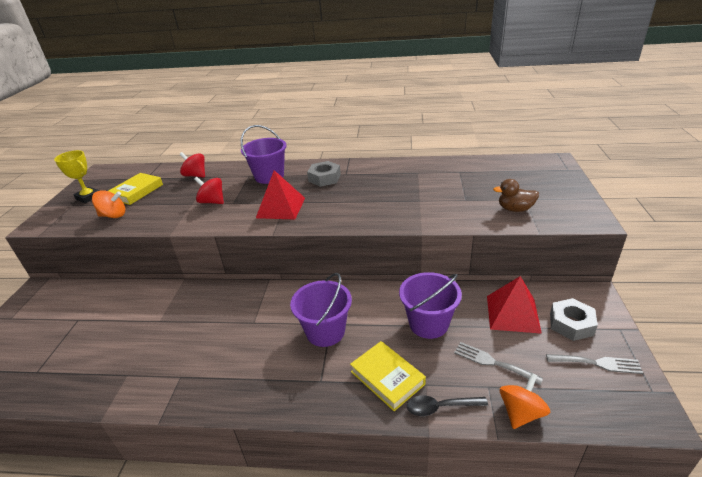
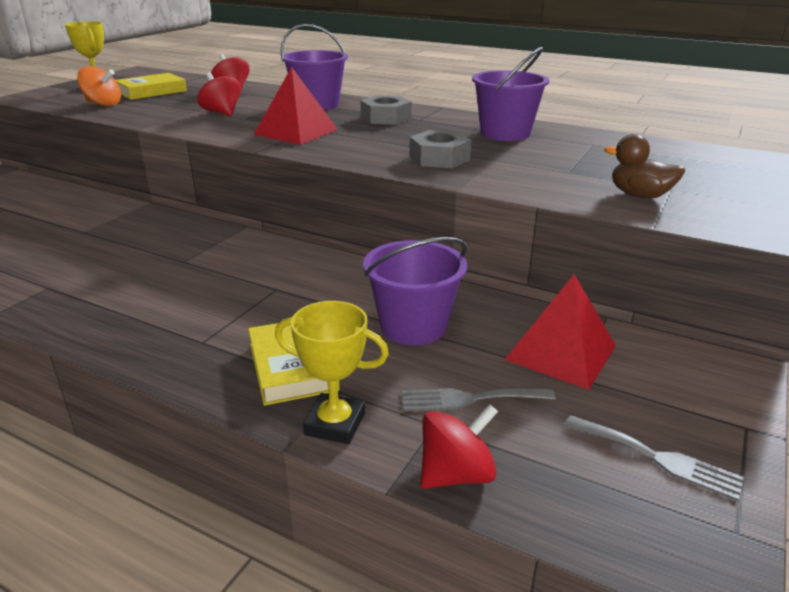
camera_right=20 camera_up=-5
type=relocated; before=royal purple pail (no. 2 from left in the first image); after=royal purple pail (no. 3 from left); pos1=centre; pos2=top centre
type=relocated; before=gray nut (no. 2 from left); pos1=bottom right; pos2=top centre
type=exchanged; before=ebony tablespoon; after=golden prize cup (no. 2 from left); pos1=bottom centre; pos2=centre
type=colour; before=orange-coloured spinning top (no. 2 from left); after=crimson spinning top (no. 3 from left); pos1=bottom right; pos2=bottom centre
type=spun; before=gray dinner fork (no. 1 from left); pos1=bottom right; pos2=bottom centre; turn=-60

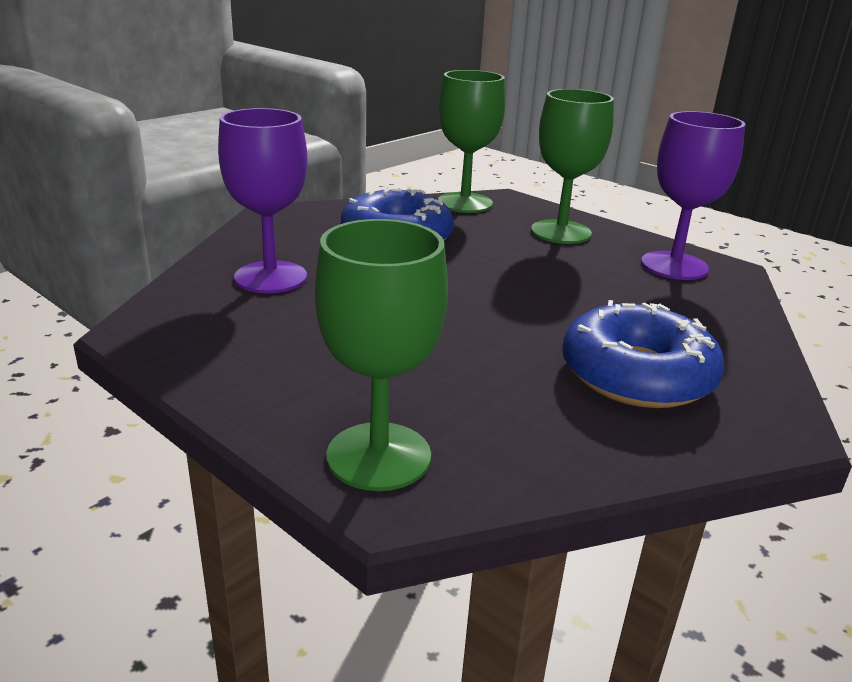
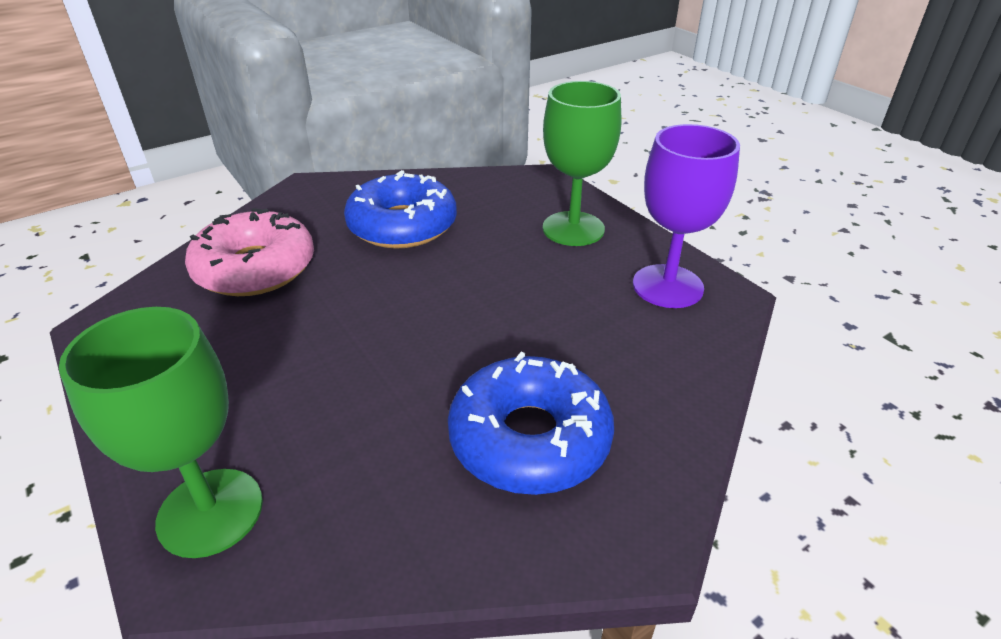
camera_right=15 camera_up=10
type=missing; before=emerald chalice (no. 2 from left); pos1=top centre
type=exchanged; before=royal purple chalice (no. 1 from left); after=rosy doughnut; pos1=top left; pos2=middle left

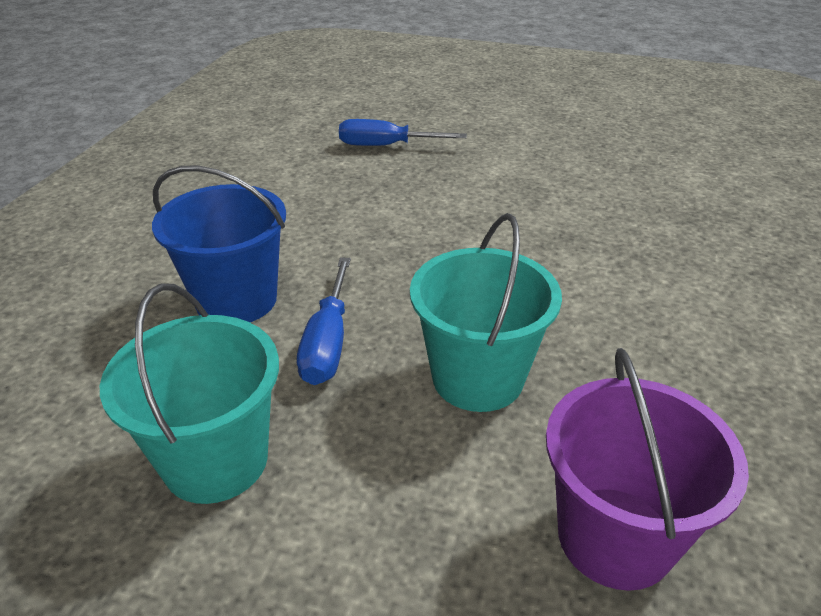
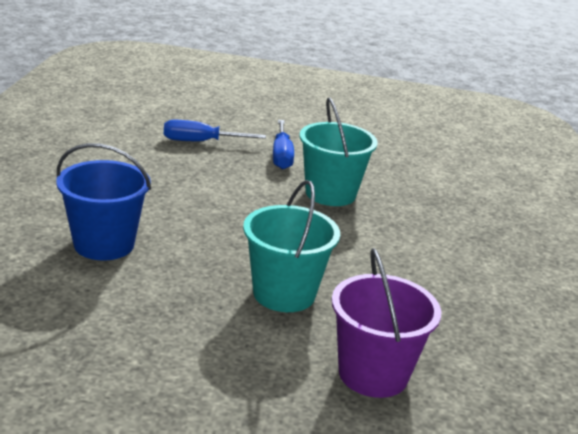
camera_right=-10 camera_up=-10
type=relocated; before=turquoise pail (no. 1 from left in the first image); after=turquoise pail (no. 2 from left); pos1=middle left; pos2=centre
type=relocated; before=blue screwdriver (no. 1 from left in the first image); after=blue screwdriver (no. 2 from left); pos1=centre; pos2=top centre

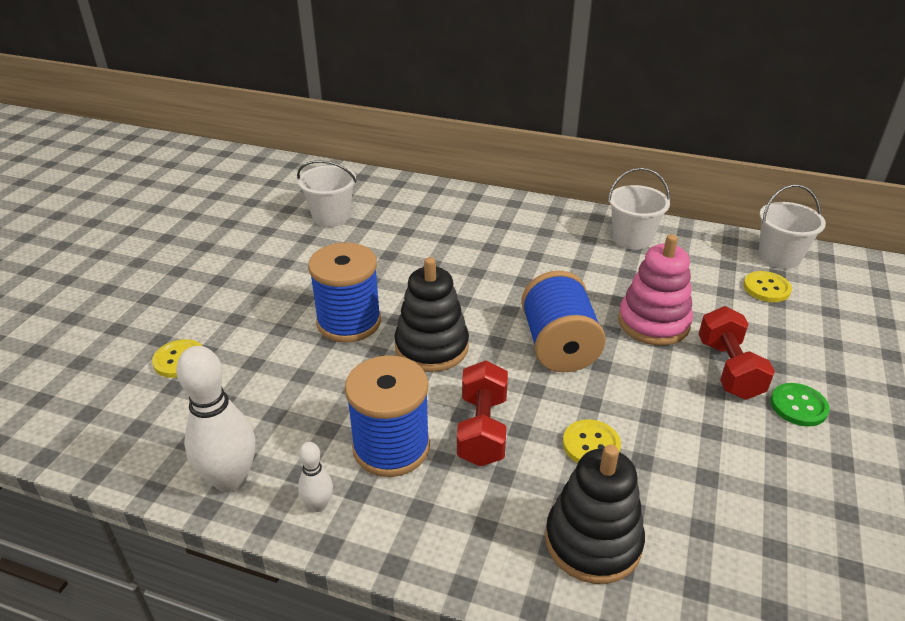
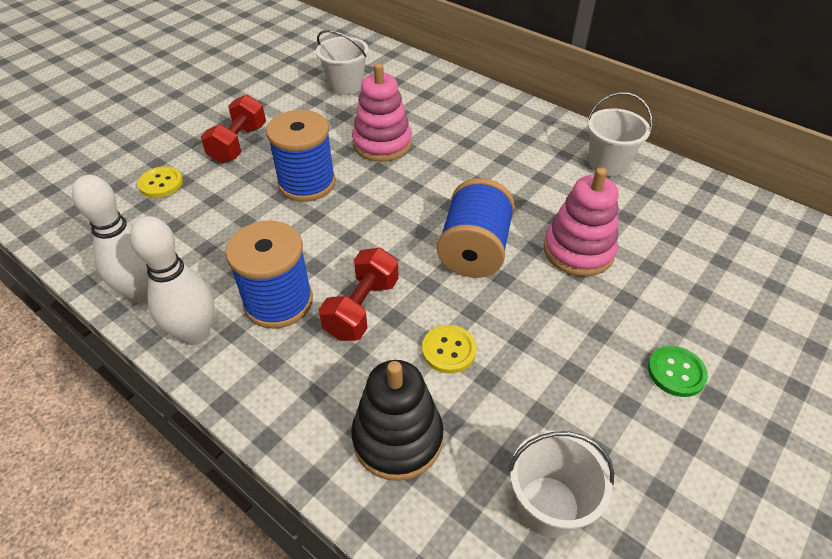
camera_right=20 camera_up=10
type=missing; before=ebony stacking rings (no. 1 from left); pos1=centre
type=missing; before=golden sewing button (no. 3 from left); pos1=middle right
type=appeared; after=rosy stacking rings (no. 1 from left); pos2=top centre
type=relocated; before=crimson hand weight (no. 2 from left in the first image); after=crimson hand weight (no. 1 from left); pos1=middle right; pos2=top left
type=relocated; before=pure white pail (no. 3 from left in the first image); after=pure white pail (no. 2 from left); pos1=middle right; pos2=bottom right
type=size; before=pure white tenpin (no. 2 from left); pos1=bottom centre; pos2=middle left; scale=1.98

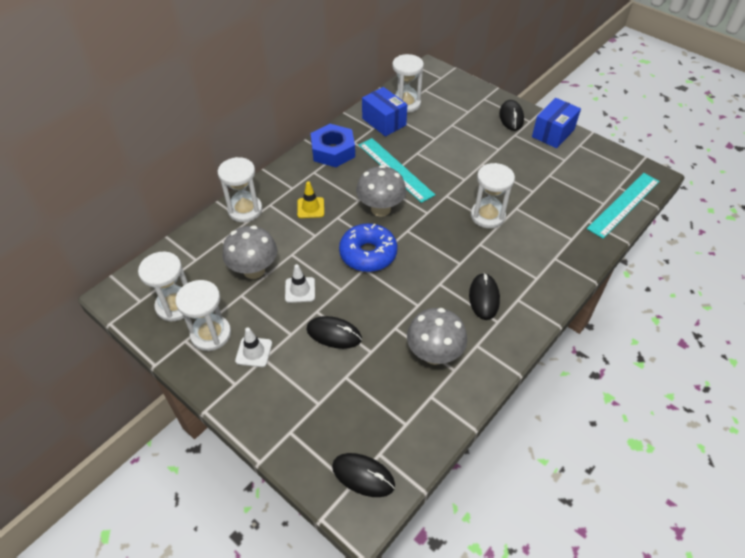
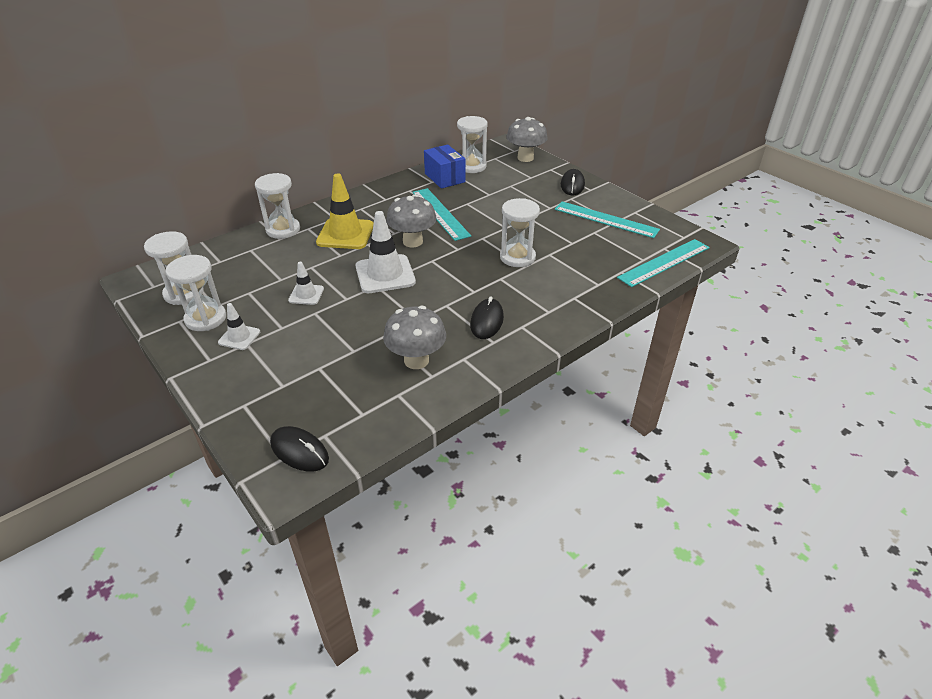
camera_right=10 camera_up=-10
type=missing; before=ebony PC mouse (no. 1 from left); pos1=centre
type=missing; before=blue nut; pos1=top centre
type=missing; before=blue package (no. 2 from left); pos1=top right
type=appeared; after=turquoise ruler (no. 2 from left); pos2=top centre
type=relocated; before=gray fungus (no. 1 from left in the first image); after=gray fungus (no. 3 from left); pos1=centre; pos2=top centre
type=exchanged; before=blue doughnut; after=pure white safety cone (no. 3 from left); pos1=centre; pos2=centre
type=size; before=golden safety cone; pos1=centre; pos2=top centre; scale=1.88

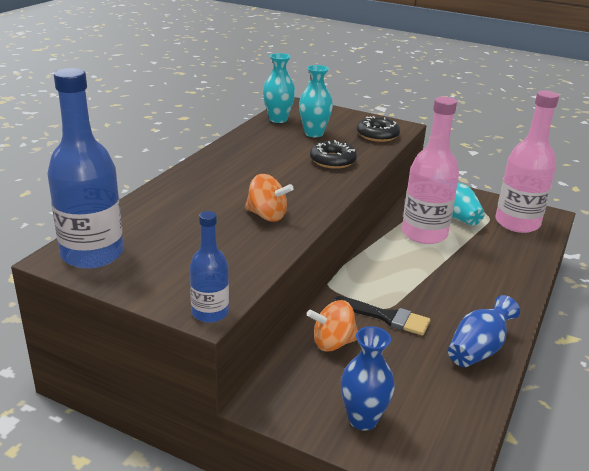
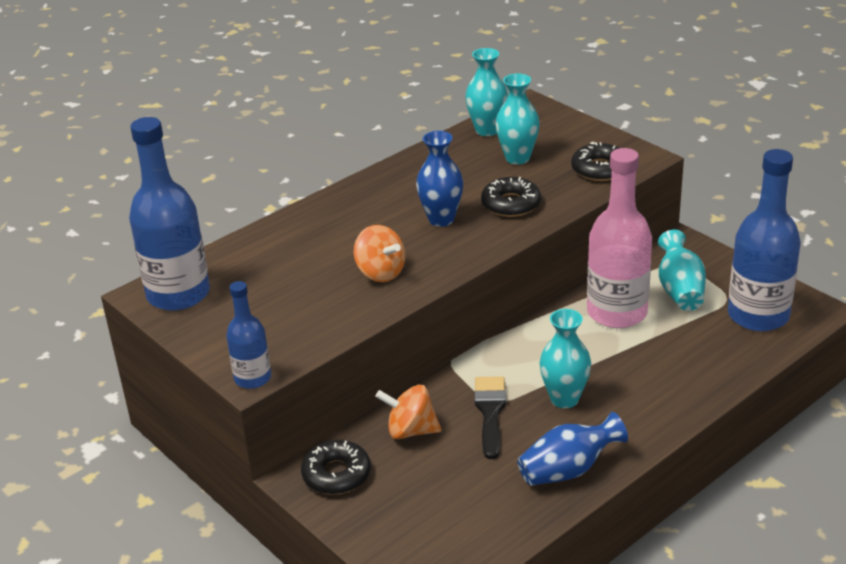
camera_right=25 camera_up=5
type=appeared; after=ebony doughnut (no. 1 from left); pos2=bottom centre
type=appeared; after=turquoise tall vase (no. 3 from left); pos2=middle right
type=relocated; before=blue tall vase (no. 1 from left); pos1=bottom centre; pos2=top centre
type=colour; before=rosy bottle (no. 2 from left); after=blue bottle (no. 3 from left); pos1=middle right; pos2=middle right
type=spun; before=ebony brush; pos1=bottom centre; pos2=bottom centre; turn=-135

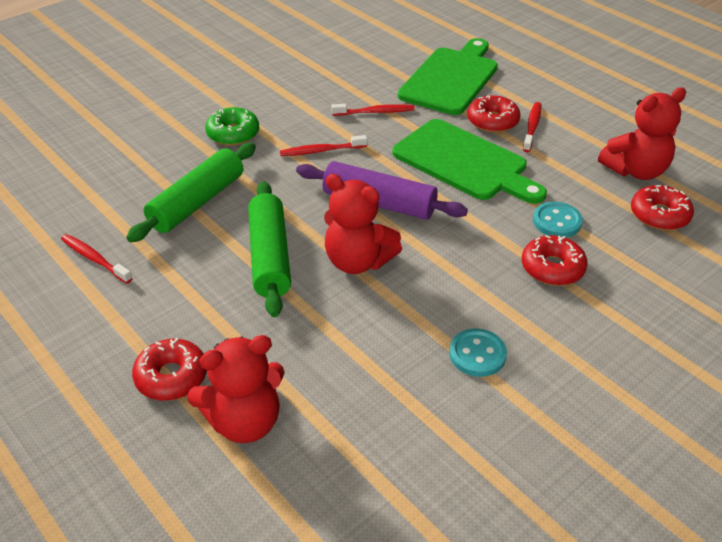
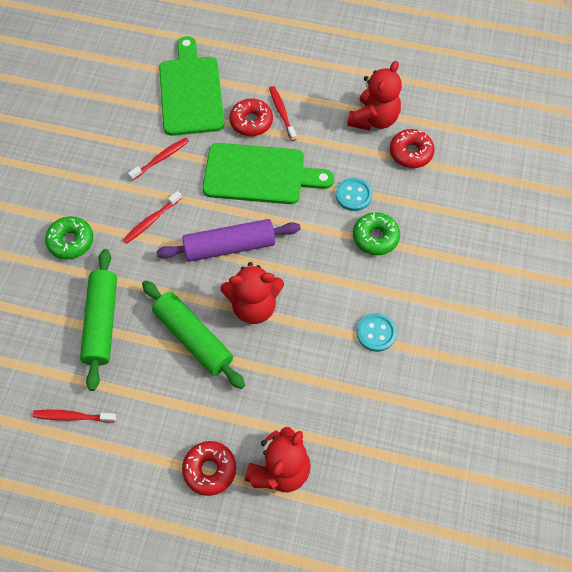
camera_right=-35 camera_up=20
type=colour; before=crimson doughnut (no. 3 from left); after=emerald doughnut (no. 2 from left); pos1=middle right; pos2=centre

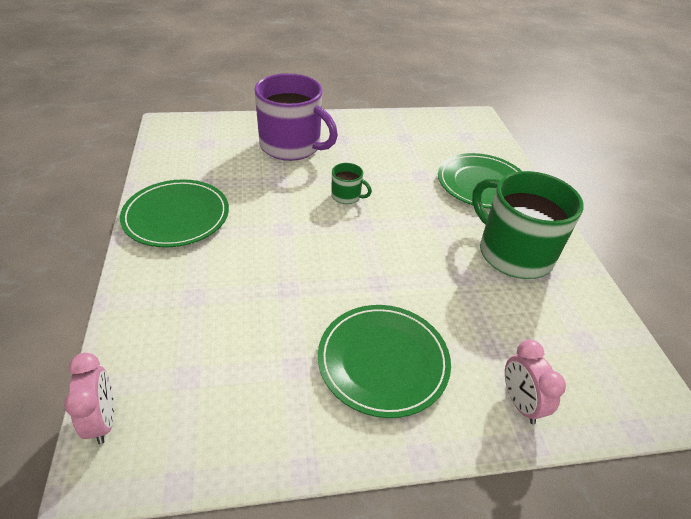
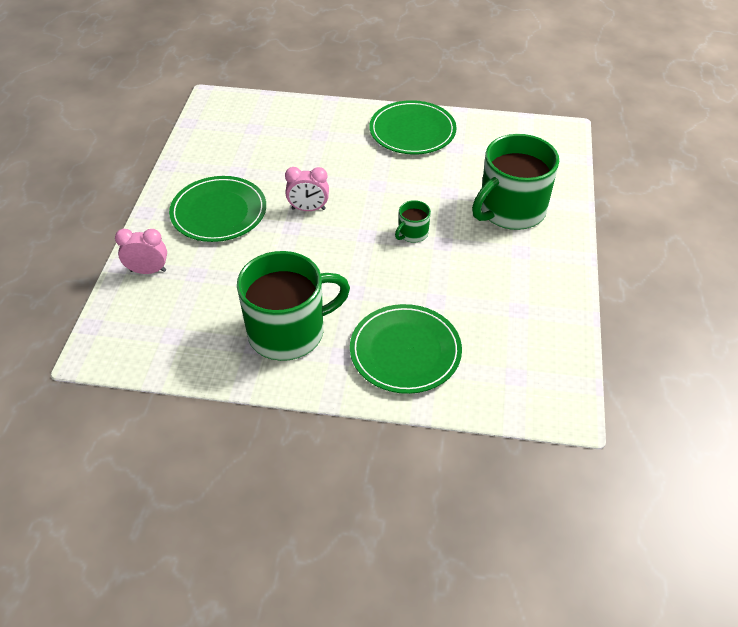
camera_right=110 camera_up=5
type=relocated; before=rosy alarm clock (no. 1 from left in the first image); after=rosy alarm clock (no. 2 from left); pos1=bottom left; pos2=top centre
type=colour; before=royal purple tea mug; after=emerald tea mug (no. 3 from left); pos1=top centre; pos2=top right

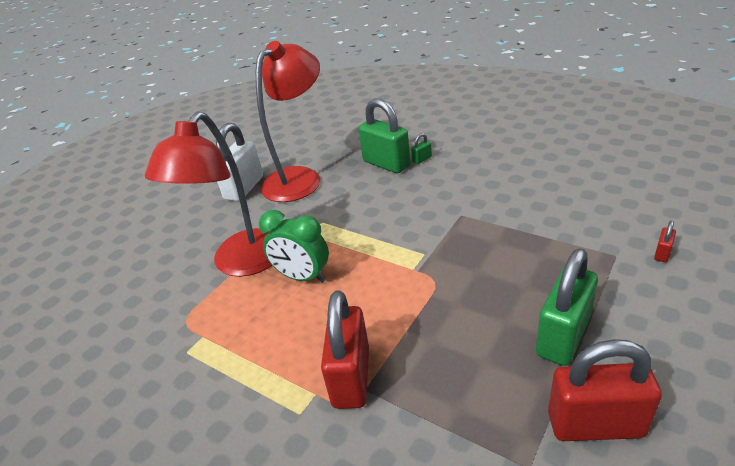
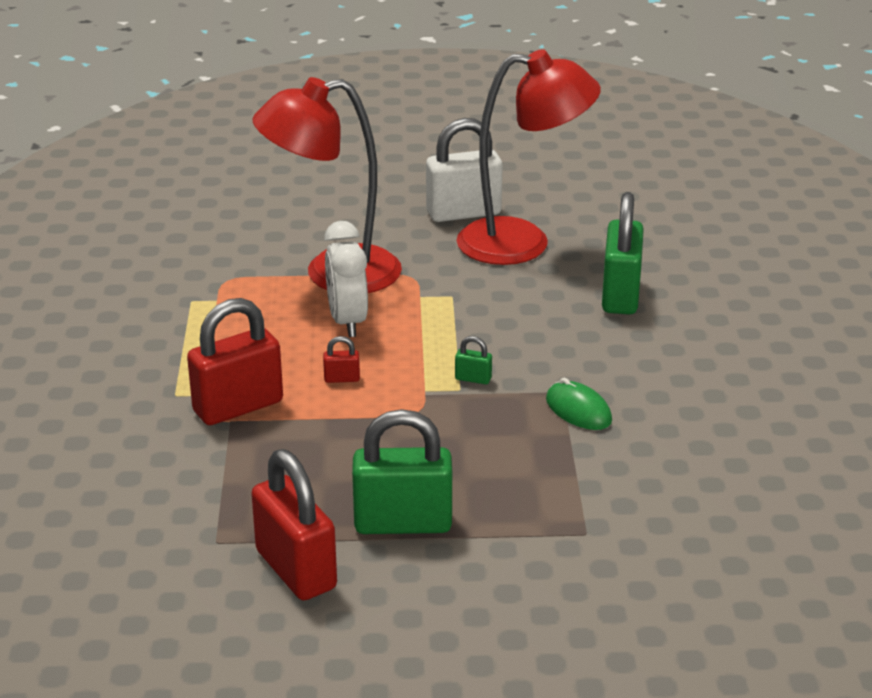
camera_right=50 camera_up=-5
type=appeared; after=emerald PC mouse; pos2=centre
type=relocated; before=emerald small lock (no. 2 from left); pos1=top centre; pos2=centre
type=relocated; before=crimson small lock (no. 3 from left); pos1=middle right; pos2=centre
type=colour; before=emerald alarm clock; after=pure white alarm clock; pos1=centre; pos2=centre

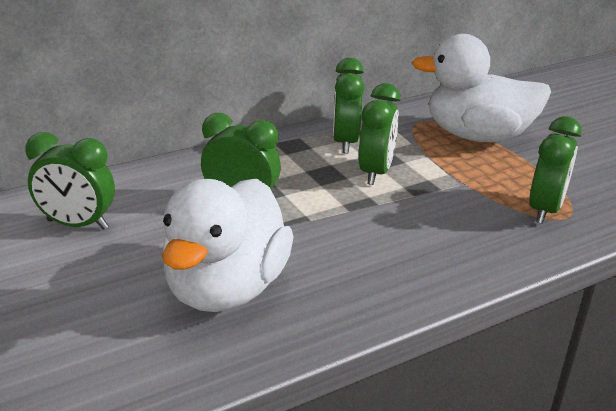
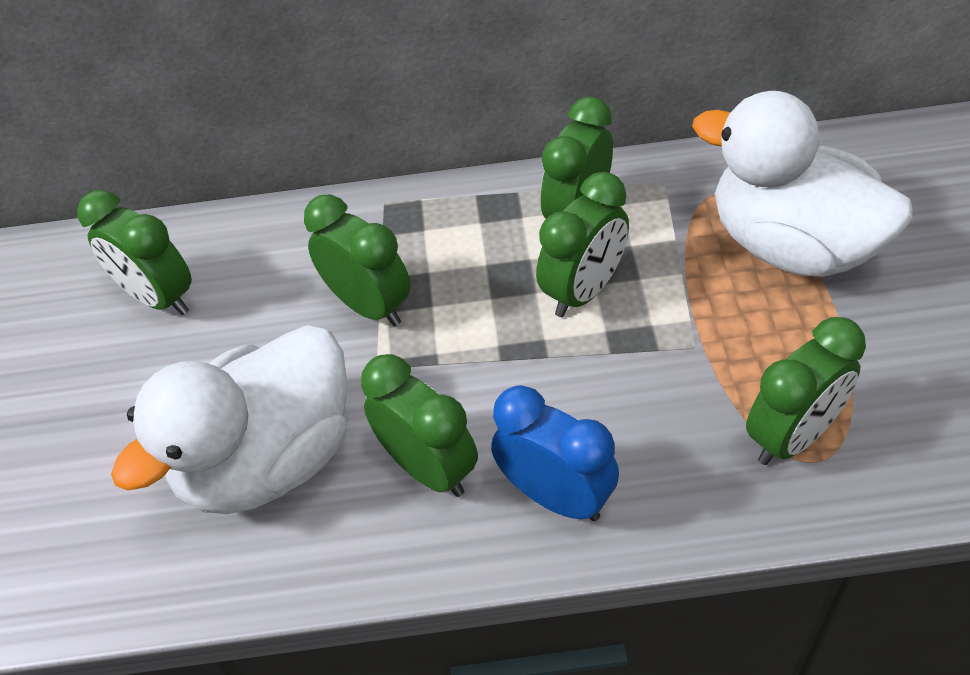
camera_right=30 camera_up=20
type=appeared; after=emerald alarm clock (no. 3 from left); pos2=centre
type=appeared; after=blue alarm clock; pos2=bottom centre

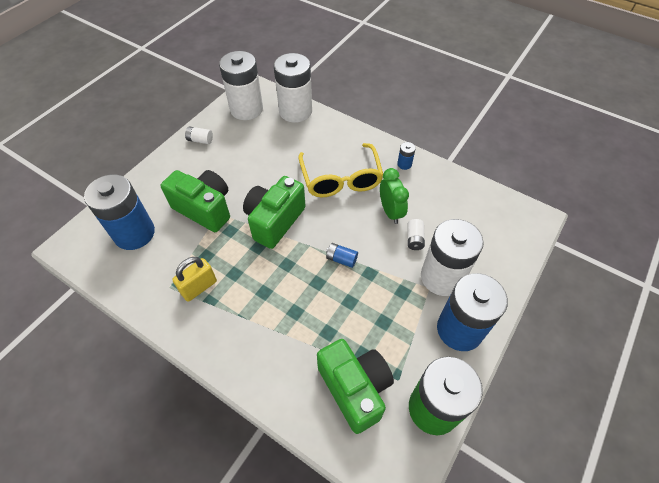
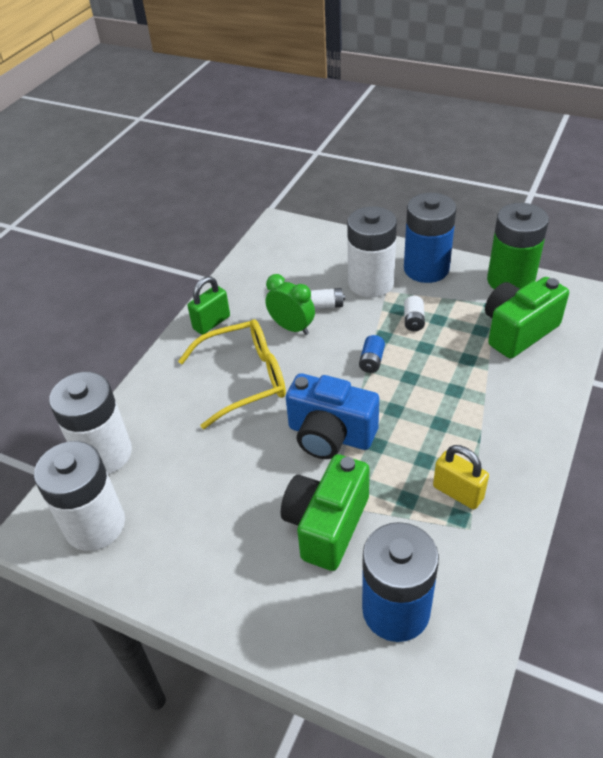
camera_right=-95 camera_up=-10
type=relocated; before=pure white battery (no. 1 from left in the first image); after=pure white battery (no. 5 from left); pos1=top left; pos2=middle right
type=exchanged; before=blue battery (no. 3 from left); after=emerald small lock; pos1=top centre; pos2=centre
type=colour; before=emerald camera (no. 2 from left); after=blue camera; pos1=centre; pos2=centre
type=spun; before=emerald alarm clock; pos1=centre; pos2=centre; turn=60

